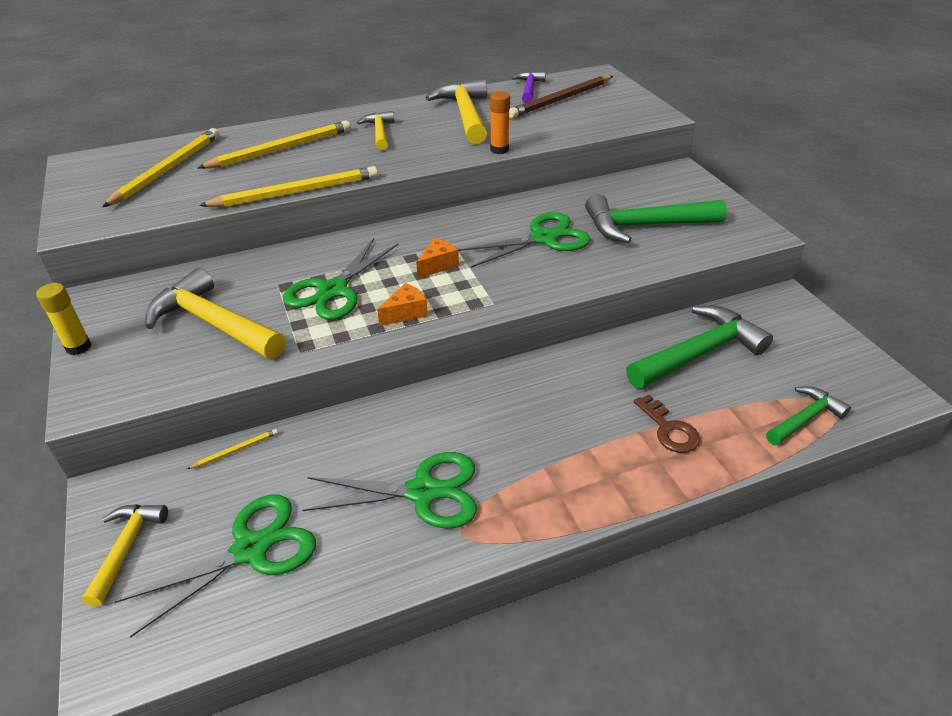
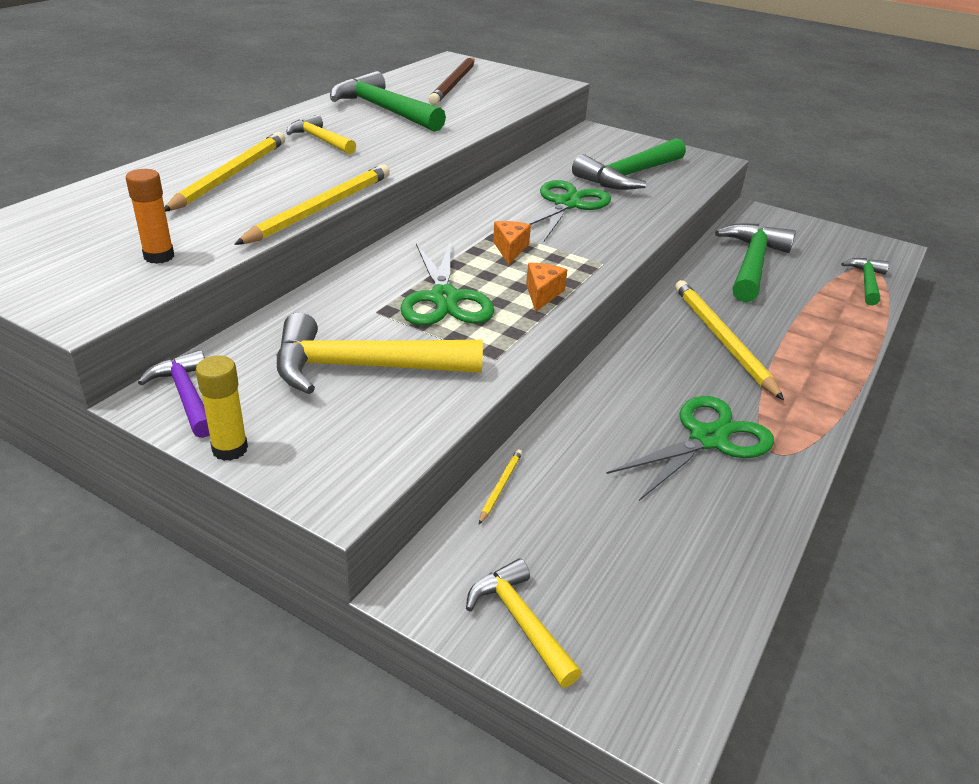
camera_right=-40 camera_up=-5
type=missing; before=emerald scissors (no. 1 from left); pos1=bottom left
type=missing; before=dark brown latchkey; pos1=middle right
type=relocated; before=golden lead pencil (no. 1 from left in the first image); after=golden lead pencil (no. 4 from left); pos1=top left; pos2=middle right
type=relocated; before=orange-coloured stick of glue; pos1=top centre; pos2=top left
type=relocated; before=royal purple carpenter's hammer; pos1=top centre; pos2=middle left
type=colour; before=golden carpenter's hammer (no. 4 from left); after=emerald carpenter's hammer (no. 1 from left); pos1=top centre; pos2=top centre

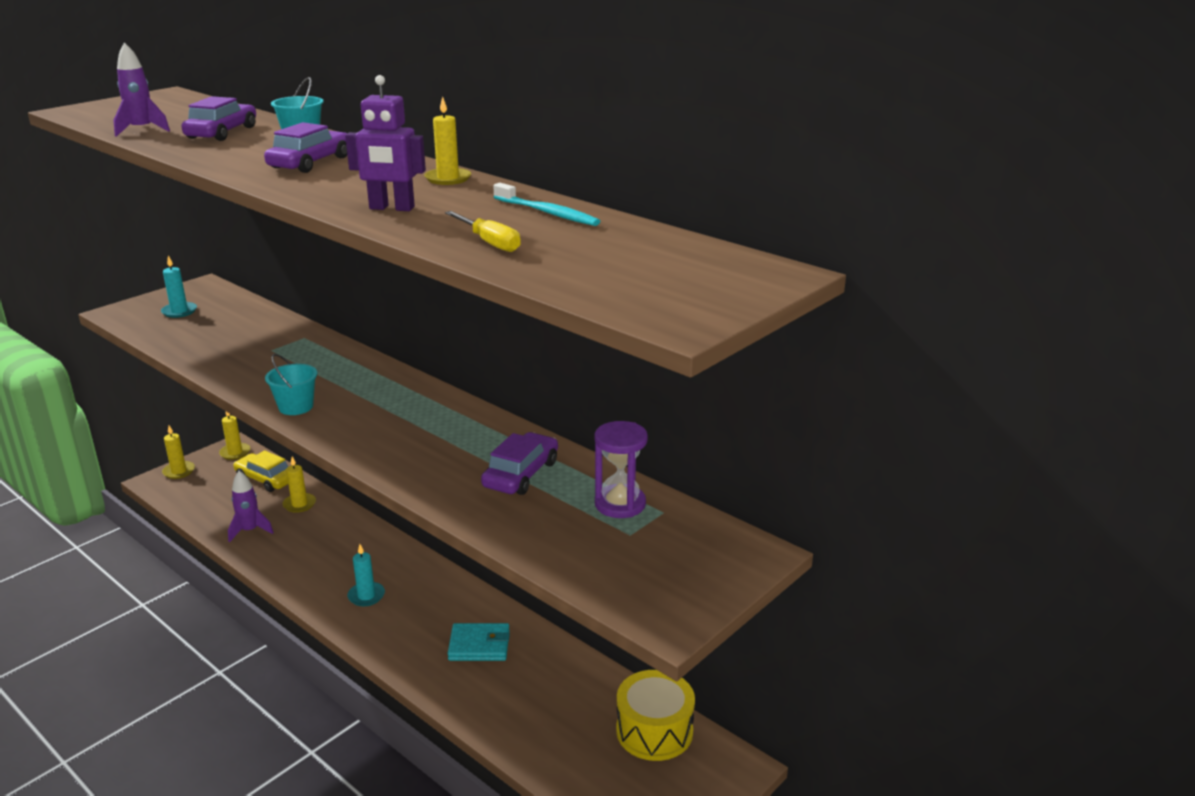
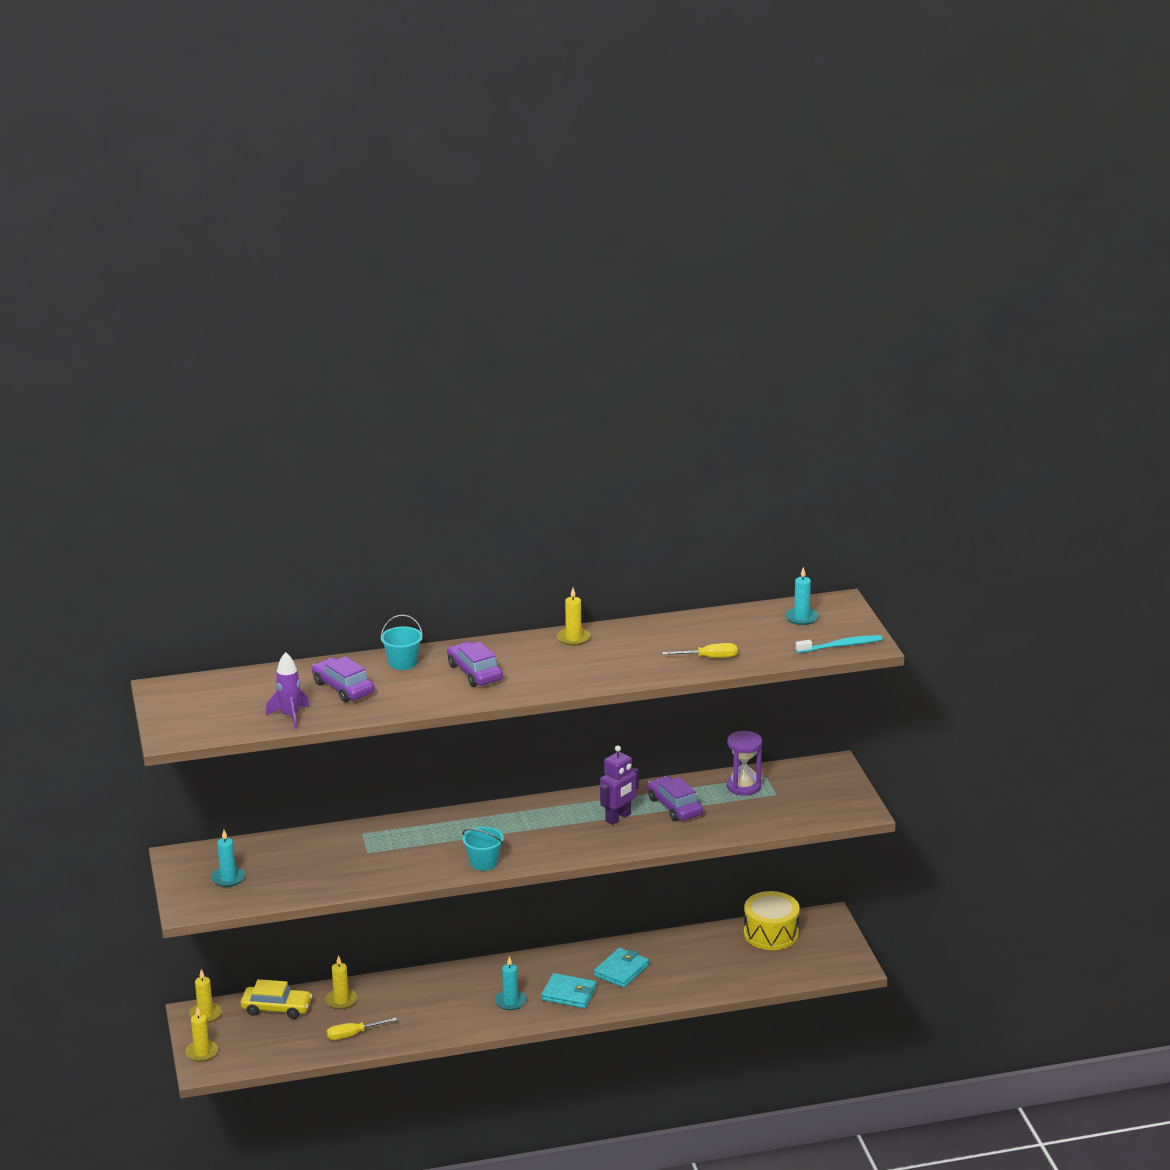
camera_right=-55 camera_up=0
type=appeared; after=turquoise billfold (no. 1 from left); pos2=bottom centre
type=appeared; after=turquoise candle (no. 3 from left); pos2=middle right
type=relocated; before=royal purple toy robot; pos1=top left; pos2=bottom centre
type=relocated; before=turquoise toothbrush; pos1=top centre; pos2=middle right
type=exchanged; before=royal purple rocket (no. 2 from left); after=golden screwdriver (no. 1 from left); pos1=middle left; pos2=bottom left
type=spun; before=golden automobile; pos1=middle left; pos2=bottom left; turn=-150

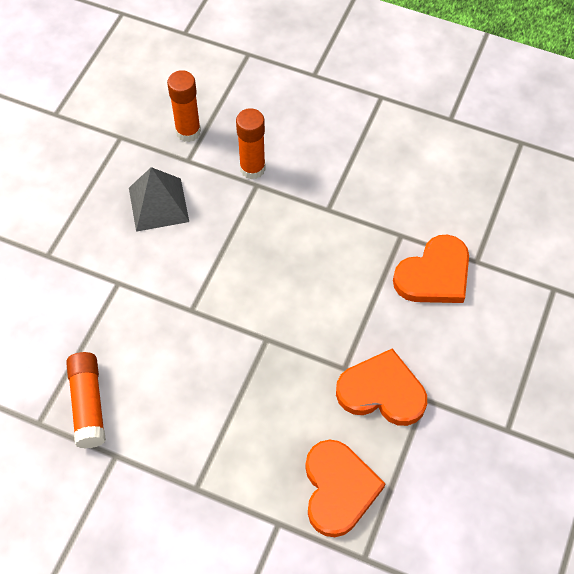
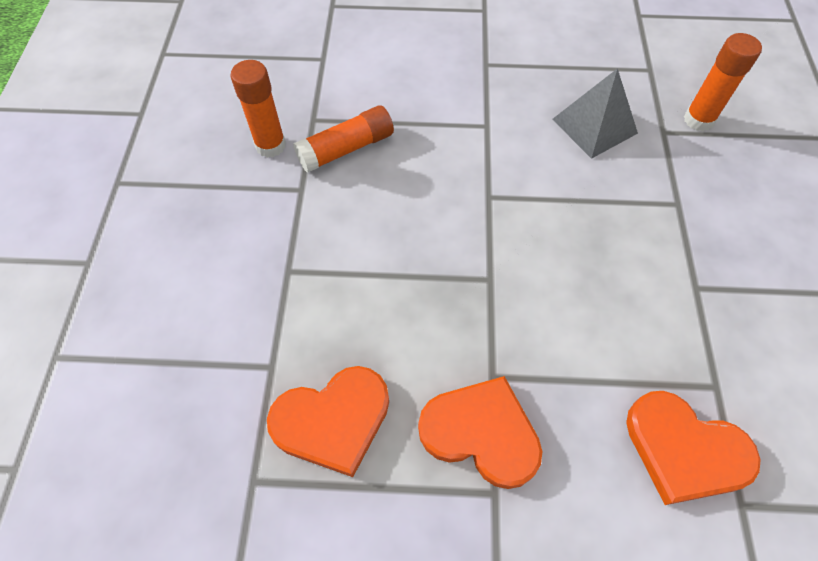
camera_right=70 camera_up=0
type=relocated; before=orange-coloured stick of glue (no. 3 from left in the first image); after=orange-coloured stick of glue (no. 1 from left); pos1=top centre; pos2=top left
type=spun; before=orange-coloured heart (no. 2 from left); pos1=bottom centre; pos2=bottom centre; turn=-60

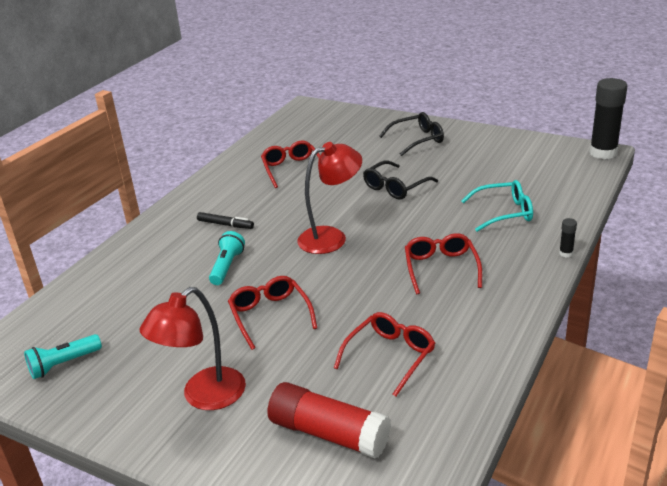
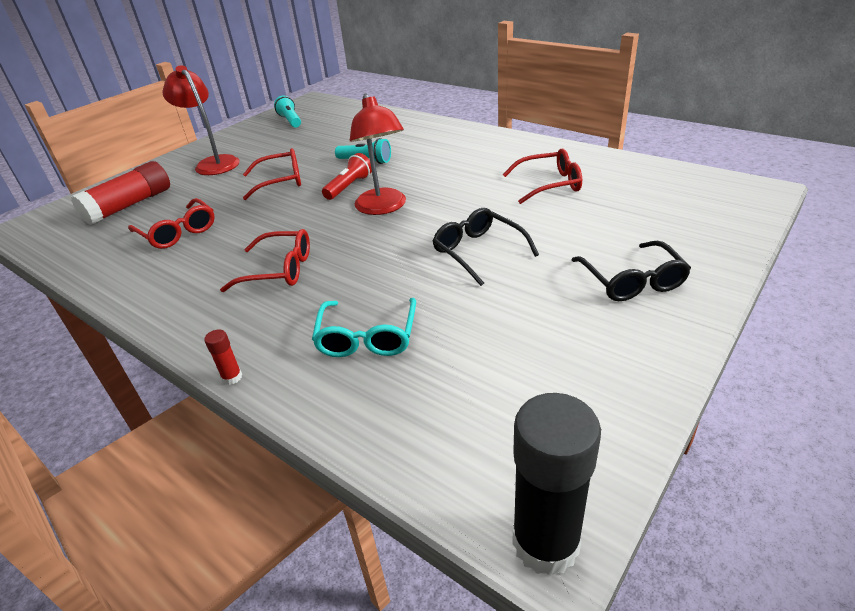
camera_right=100 camera_up=5
type=missing; before=ebony felt pen; pos1=centre
type=appeared; after=crimson torch; pos2=top centre
type=colour; before=ebony stick of glue (no. 1 from left); after=crimson stick of glue (no. 2 from left); pos1=middle right; pos2=middle left

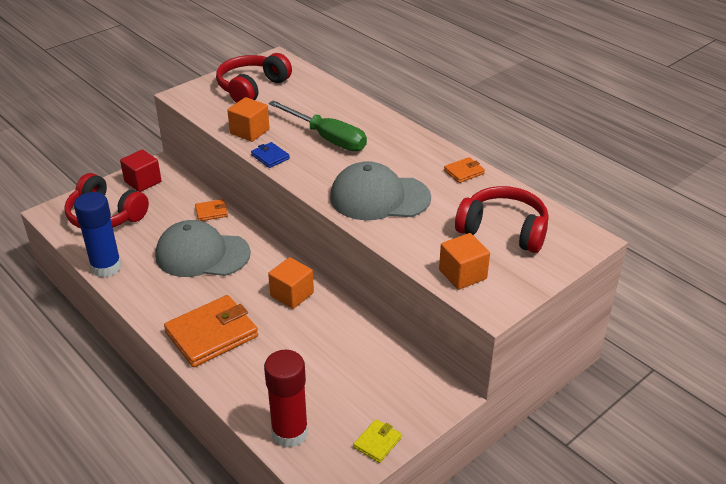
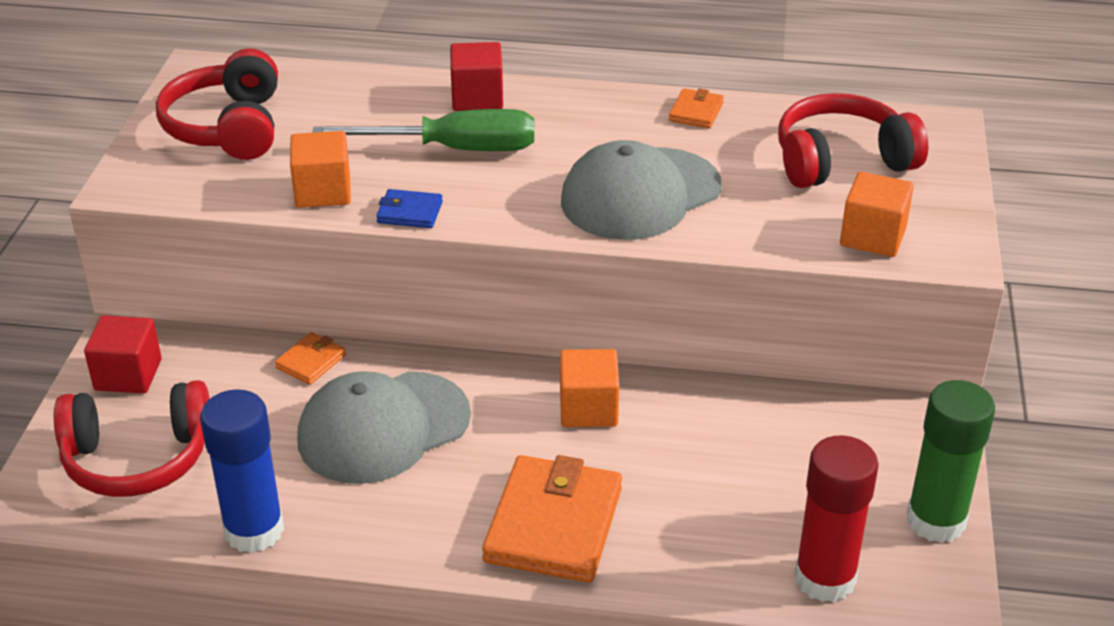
camera_right=-40 camera_up=0
type=appeared; after=crimson solid cube (no. 2 from left); pos2=top centre
type=exchanged; before=golden billfold; after=emerald stick of glue; pos1=bottom centre; pos2=bottom right

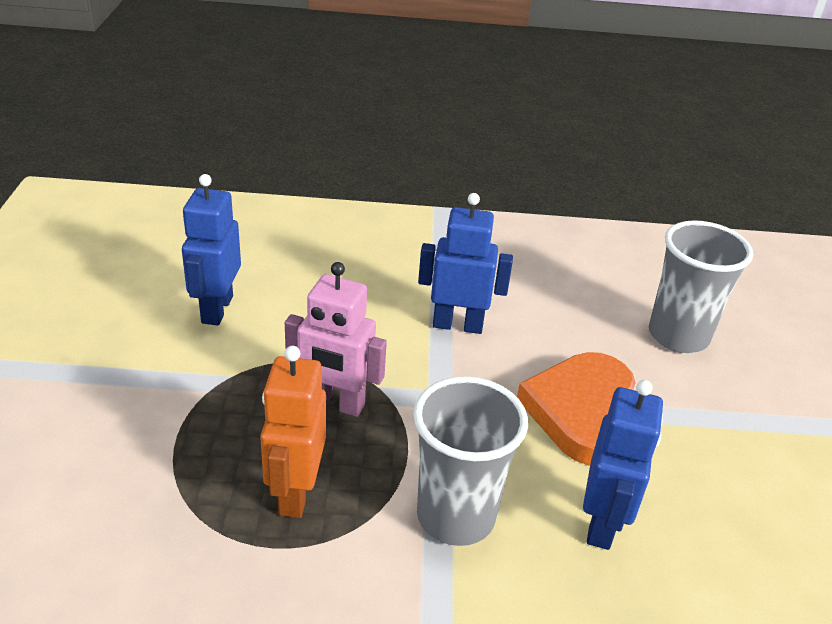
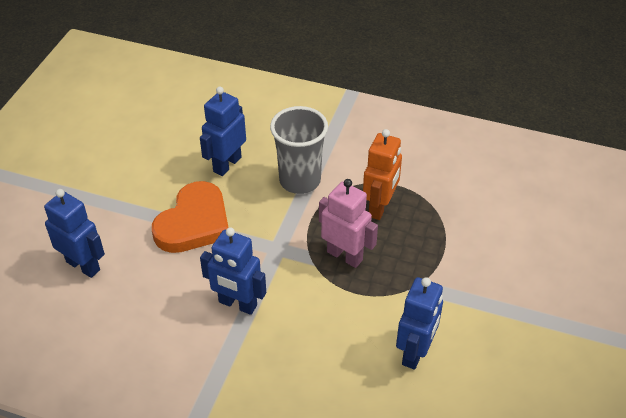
camera_right=-160 camera_up=10
type=exchanged; before=gray beaker (no. 2 from left); after=blue toy robot (no. 1 from left); pos1=middle right; pos2=middle left

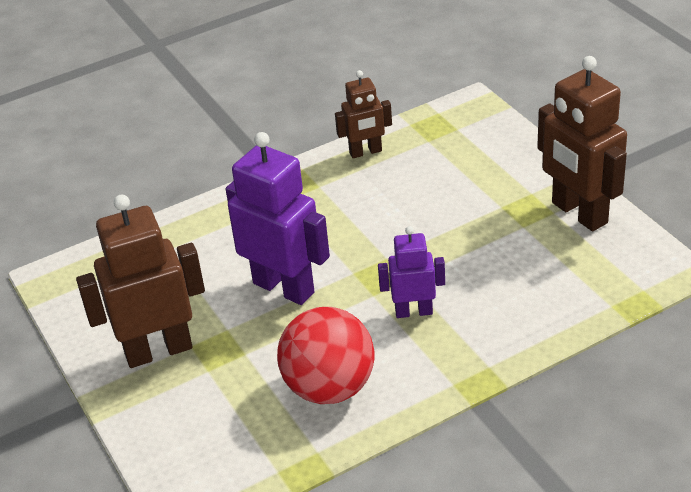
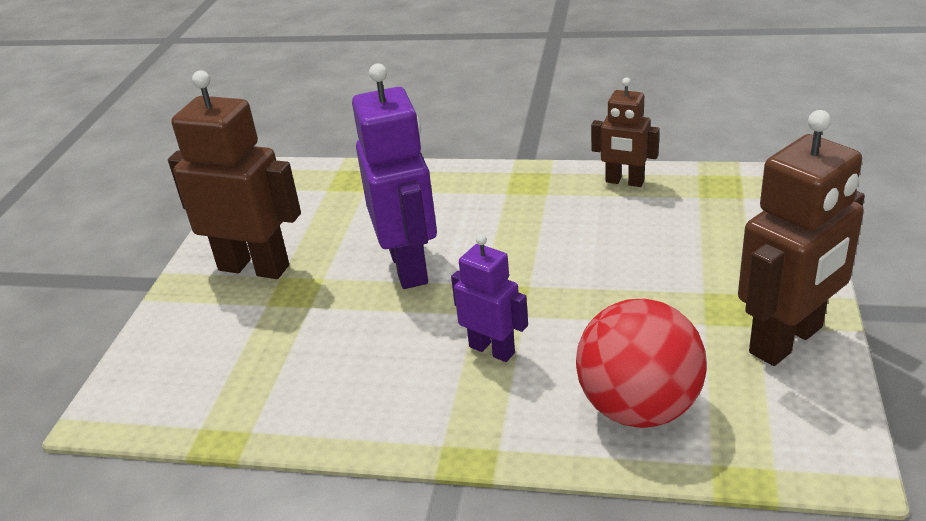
camera_right=40 camera_up=-5
type=relocated; before=crimson play ball; pos1=bottom centre; pos2=bottom right
type=spun; before=dark brown toy robot (no. 3 from left); pos1=top right; pos2=middle right; turn=-135

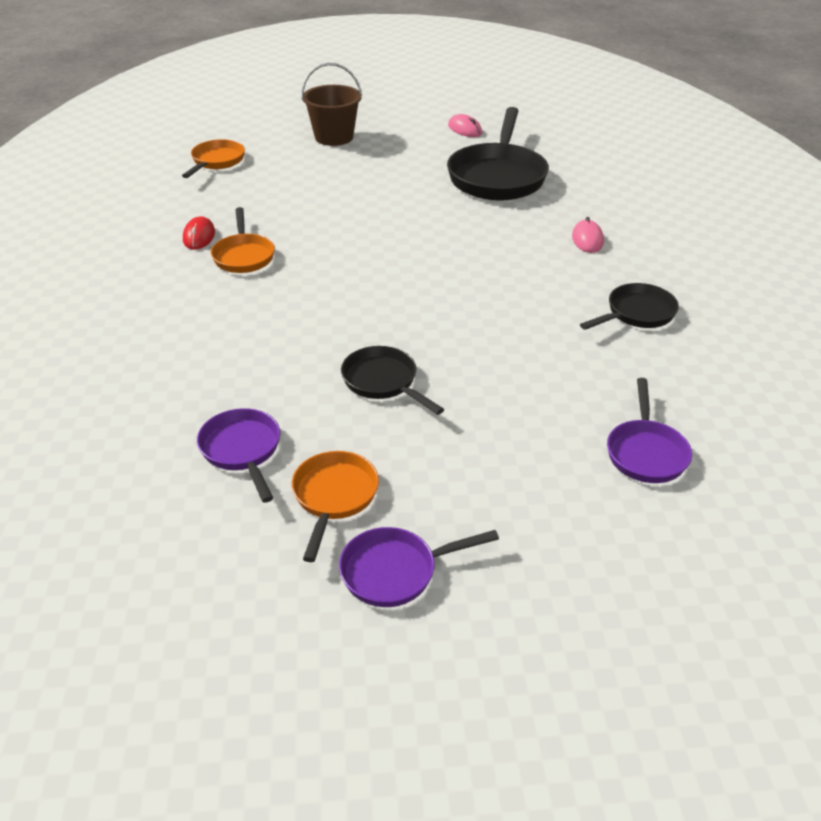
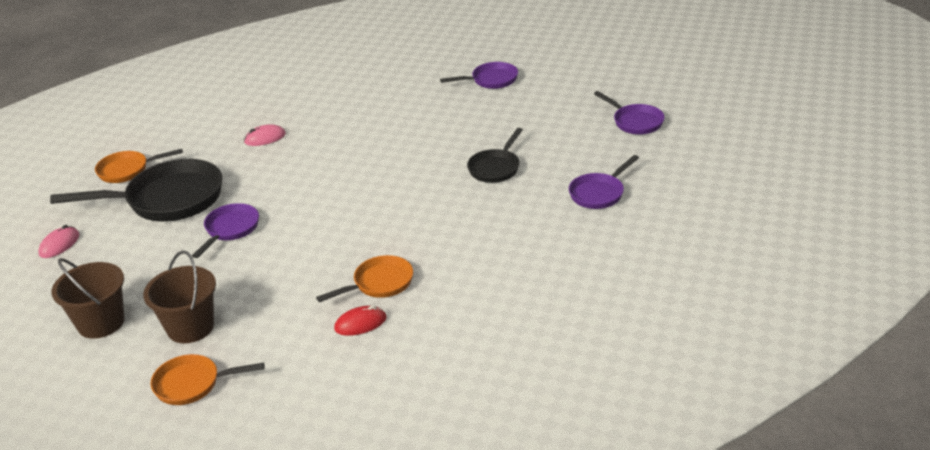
camera_right=-110 camera_up=-5
type=missing; before=ebony skillet (no. 3 from left); pos1=middle right
type=appeared; after=dark brown pail (no. 2 from left); pos2=middle left
type=appeared; after=royal purple skillet (no. 1 from left); pos2=middle left
type=relocated; before=orange-coloured skillet (no. 3 from left in the first image); after=orange-coloured skillet (no. 1 from left); pos1=centre; pos2=middle left

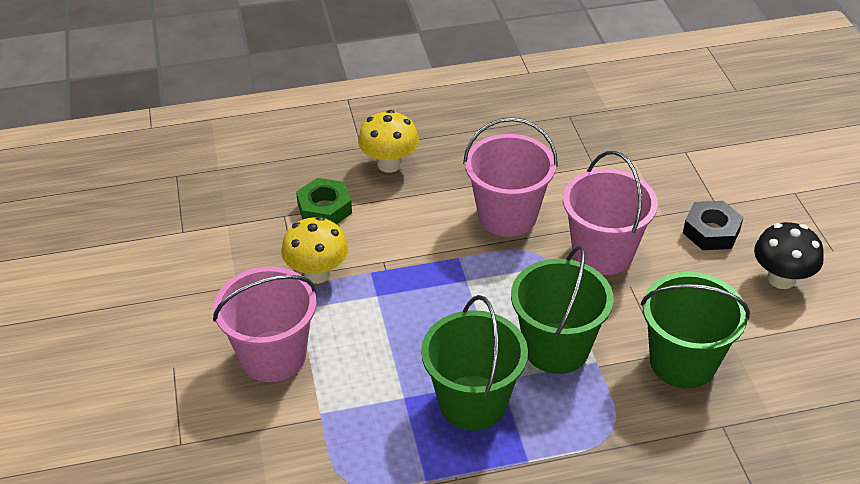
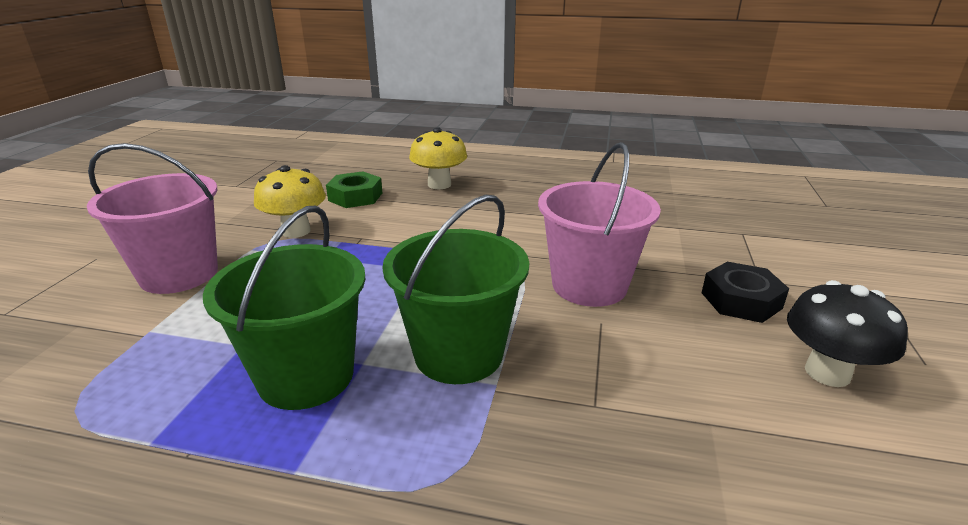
camera_right=25 camera_up=-15
type=missing; before=rosy pail (no. 2 from left); pos1=centre
type=missing; before=emerald pail (no. 3 from left); pos1=bottom right

